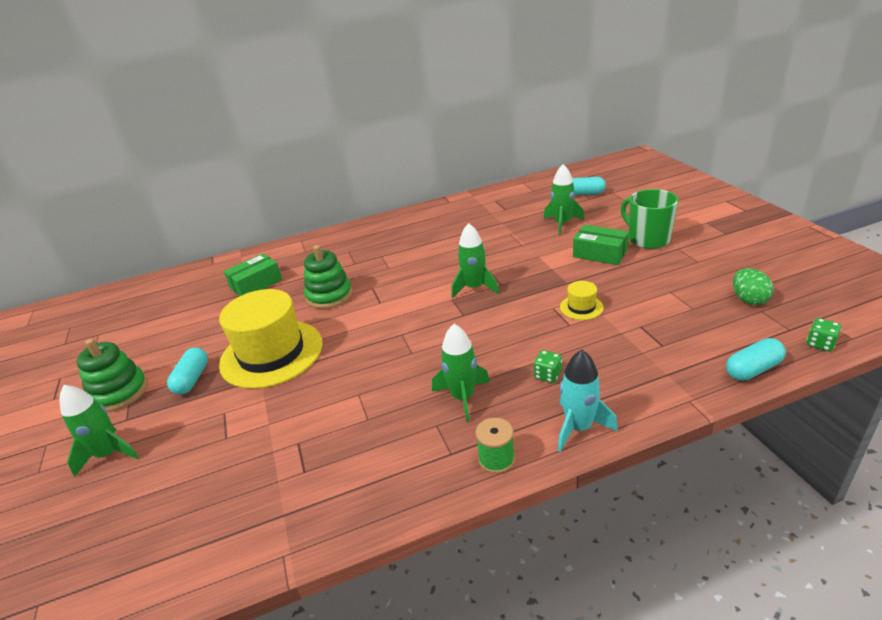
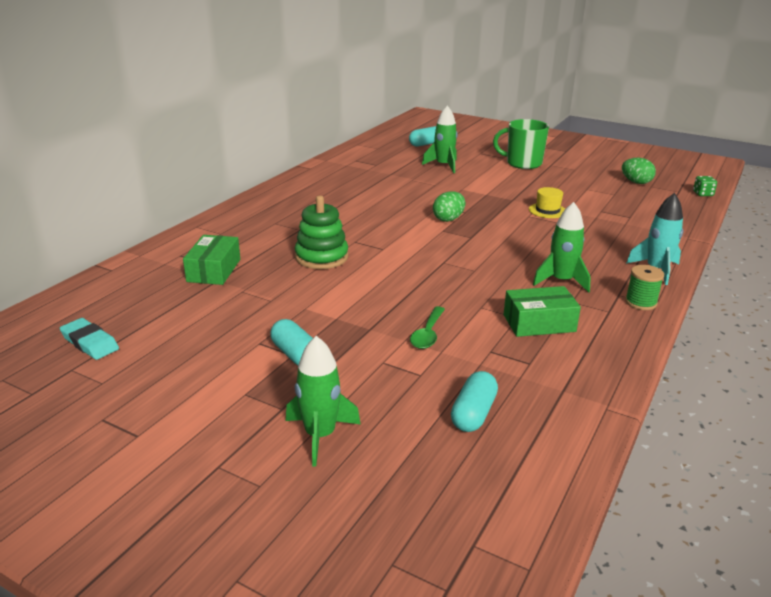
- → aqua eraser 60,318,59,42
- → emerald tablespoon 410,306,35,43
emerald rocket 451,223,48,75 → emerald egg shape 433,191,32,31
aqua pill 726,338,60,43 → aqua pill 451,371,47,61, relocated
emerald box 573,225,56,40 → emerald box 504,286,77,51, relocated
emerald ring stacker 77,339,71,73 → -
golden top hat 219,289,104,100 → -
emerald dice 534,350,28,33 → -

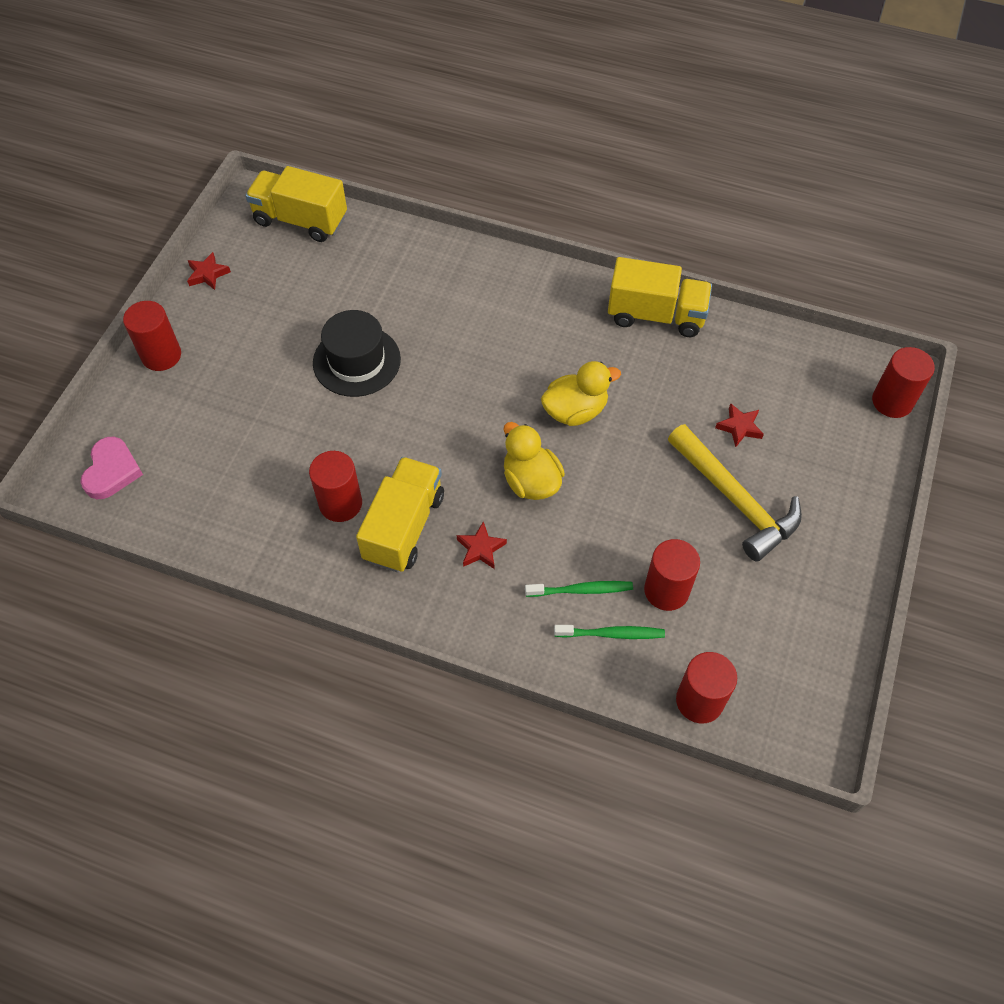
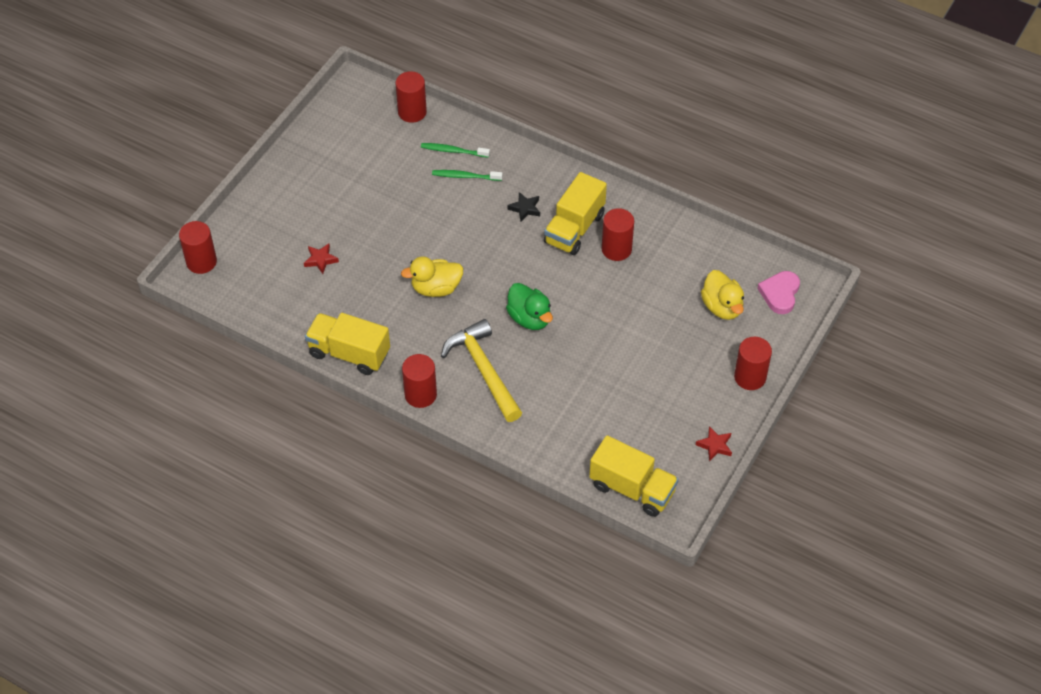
red cylinder shape 644,539,56,72 → red cylinder shape 402,354,35,54, relocated
golden claw hammer 668,424,134,138 → golden claw hammer 441,319,81,103, relocated
- → emerald duck 506,283,47,47
red star 457,521,50,48 → jet-black star 507,192,33,30
golden duck 504,422,61,78 → golden duck 701,270,43,50, relocated
jet-black top hat 313,310,88,87 → -

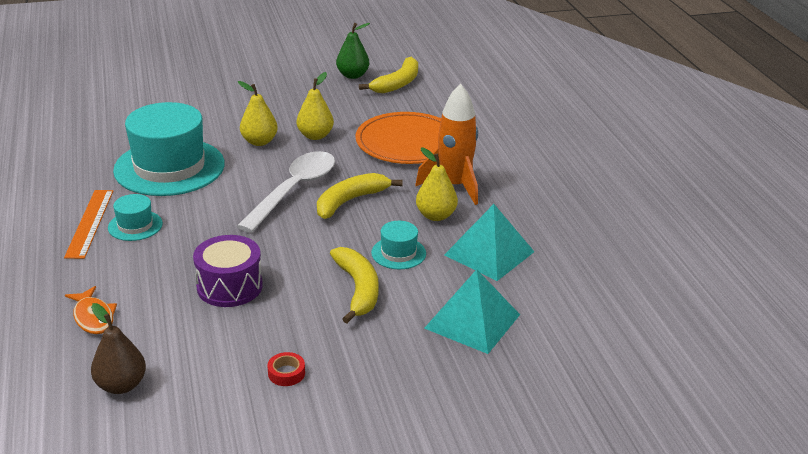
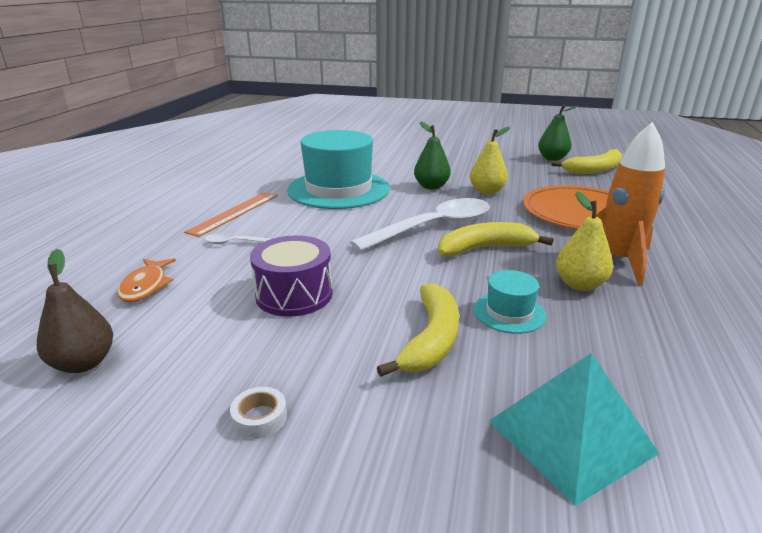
- → pure white tablespoon 205,233,66,11
red roll of tape 268,352,37,34 → pure white roll of tape 230,387,57,52
golden toy pear 238,81,40,65 → emerald toy pear 414,121,37,69
aqua top hat 108,194,55,47 → -
aqua pyramid 444,204,90,77 → -

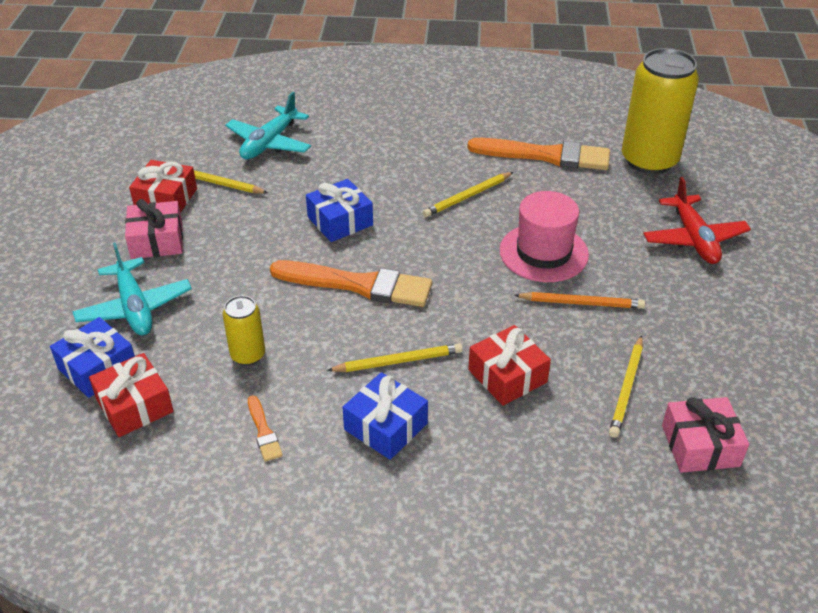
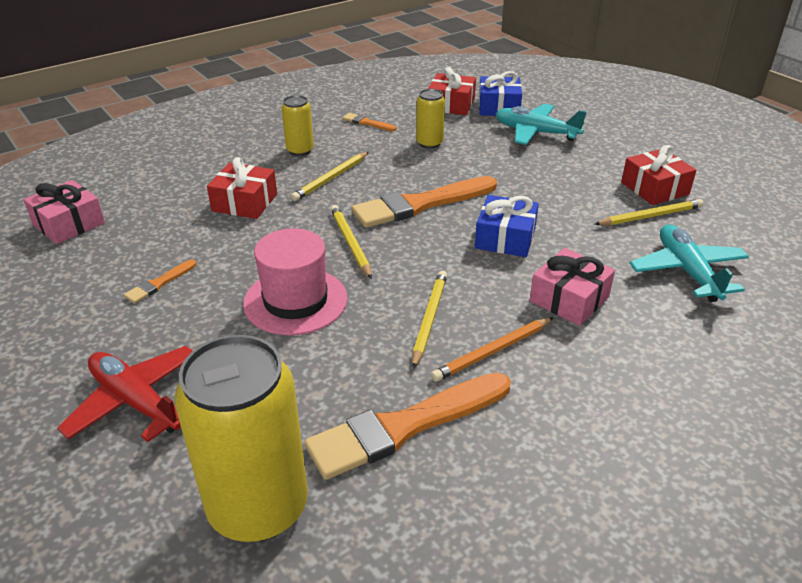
- → orange-coloured paintbrush 124,259,72,45
cobalt wrapped gift 342,372,86,88 → golden soda can 281,95,33,61
golden lead pencil 609,335,34,103 → golden lead pencil 330,205,42,74, relocated
orange-coloured lead pencil 514,292,131,17 → orange-coloured lead pencil 431,317,123,65, relocated
rosy wrapped gift 125,199,58,60 → rosy wrapped gift 530,248,85,78, relocated

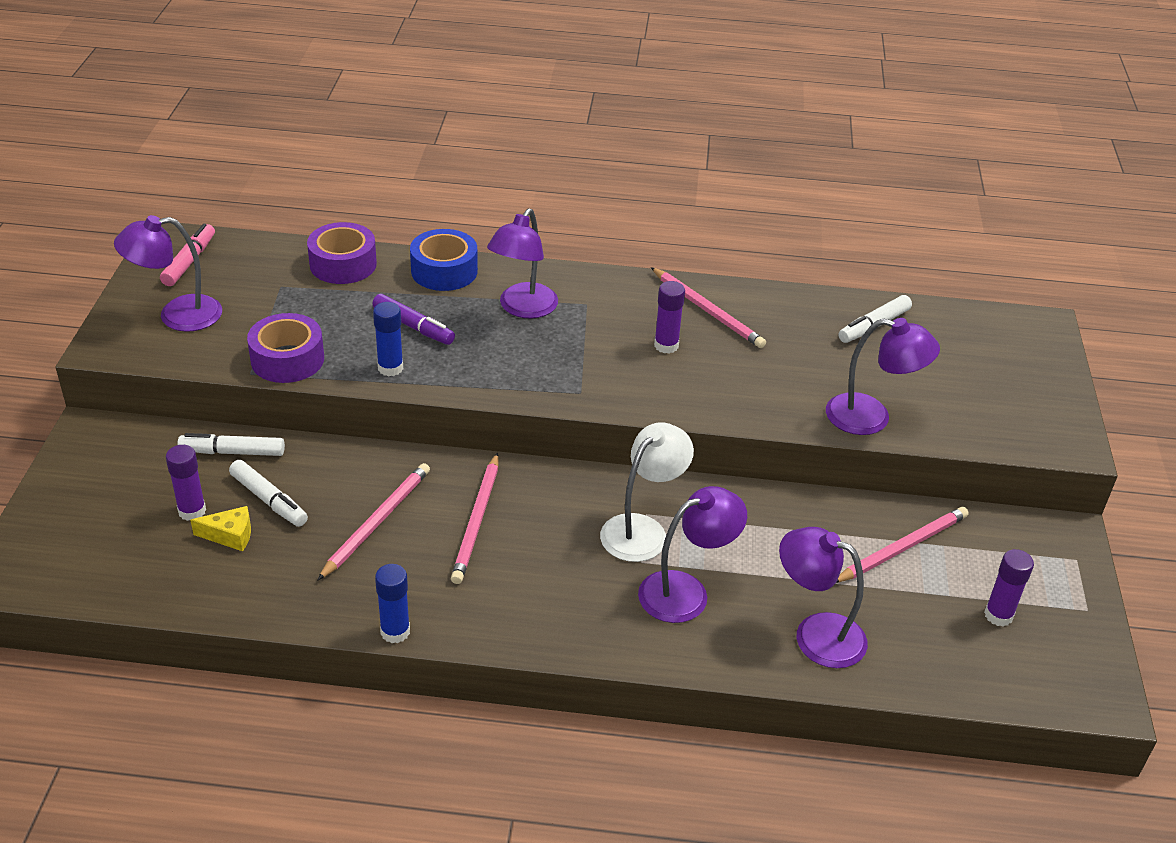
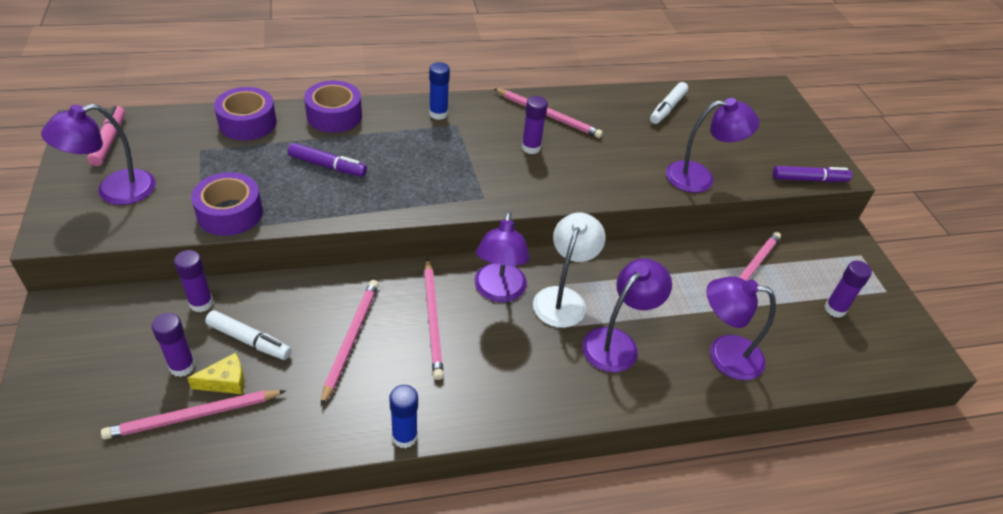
- → rosy lead pencil 101,390,185,50
pure white marker 177,433,108,23 → purple glue stick 174,250,40,62
cobalt roll of tape 410,229,68,62 → purple roll of tape 304,81,58,52
cobalt glue stick 373,302,30,74 → cobalt glue stick 429,62,21,58, relocated
purple desk lamp 487,209,71,109 → purple desk lamp 475,211,55,91, relocated
- → purple marker 773,166,79,16

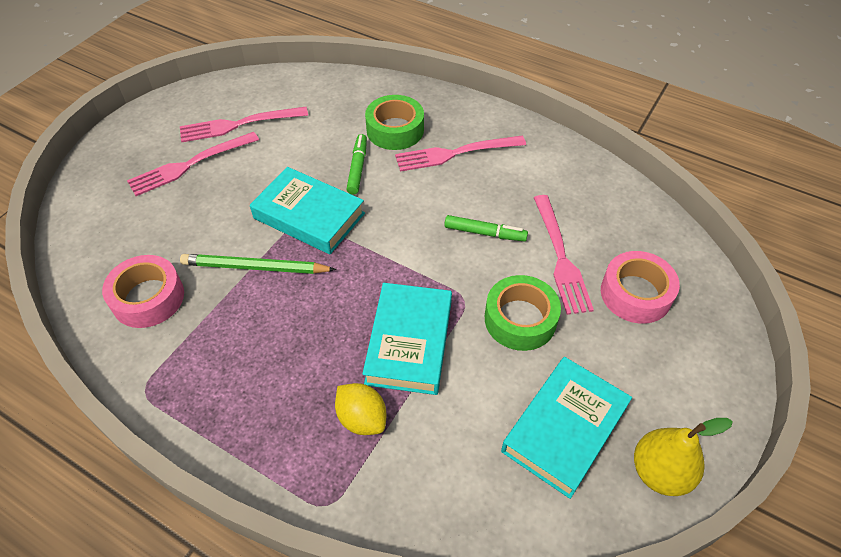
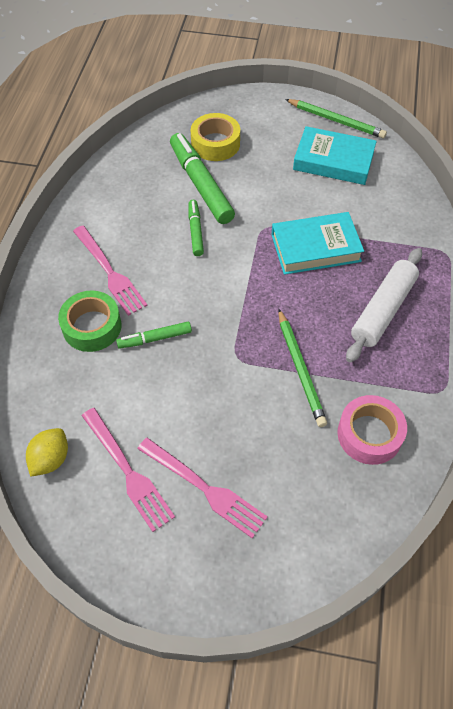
golden lemon 335,383,51,52 → golden lemon 26,428,42,49, relocated
rosy table fork 534,195,60,120 → emerald marker 170,133,65,91
rosy roll of tape 601,251,79,73 → golden roll of tape 191,113,49,48
golden toy pear 634,418,99,78 → emerald lead pencil 285,99,102,40
- → pure white dough roller 346,248,76,115
aqua book 250,167,115,87 → -
emerald roll of tape 485,275,76,76 → -

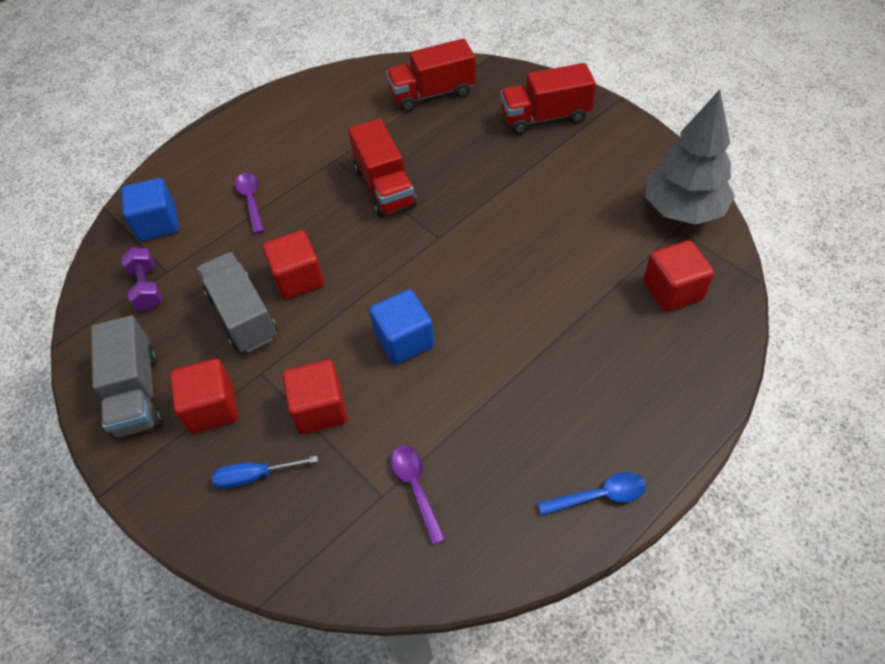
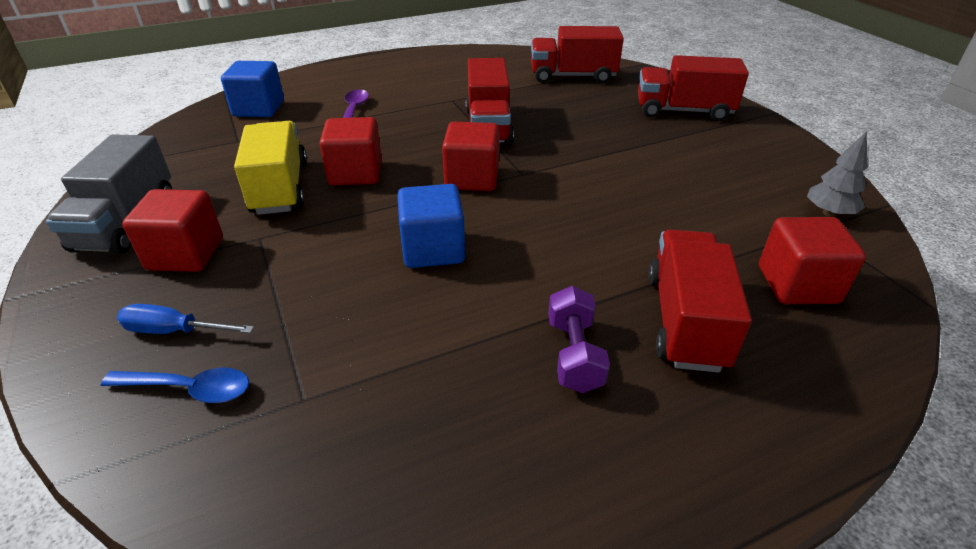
cobalt tablespoon 538,472,108,44 → cobalt tablespoon 101,368,148,35, relocated
grey truck 197,252,80,101 → golden truck 234,121,73,94
red block 282,360,65,74 → red block 442,122,57,69, relocated
purple dumbbell 121,247,41,63 → purple dumbbell 548,286,62,107, relocated
- → red truck 648,229,104,144
grey fir tree 645,90,90,135 → grey fir tree 807,131,61,86, x0.48
purple tablespoon 391,445,55,100 → -

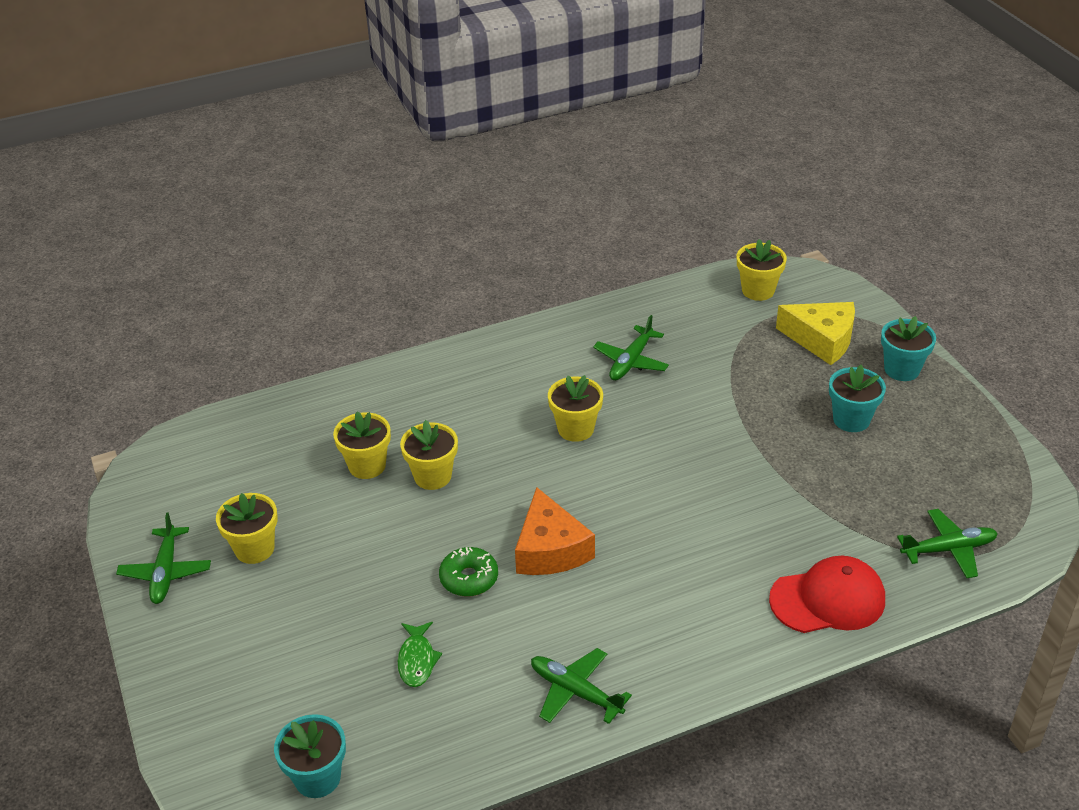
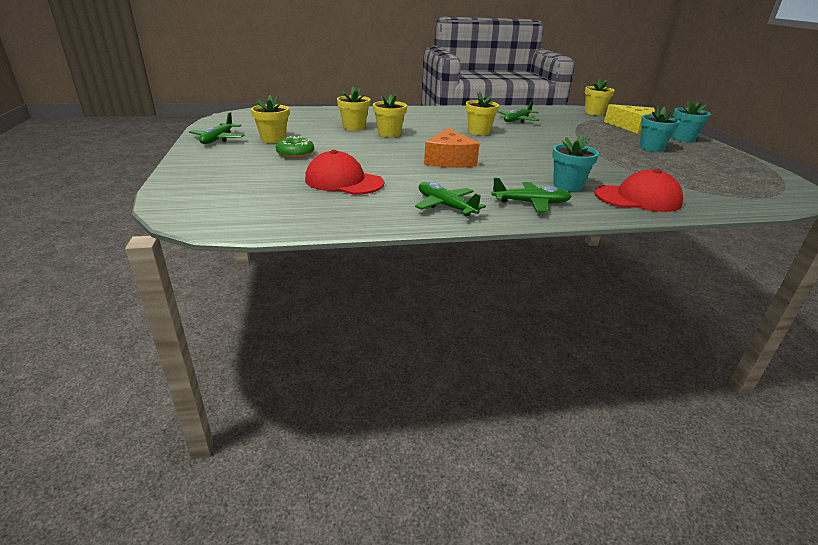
emerald glazed donut 439,547,59,50 → emerald glazed donut 276,136,38,22, relocated
emerald fish figure 398,622,44,65 → red cap 305,150,79,45
emerald aeroplane 897,509,101,69 → emerald aeroplane 492,178,80,34, relocated
aqua potted plant 274,714,72,84 → aqua potted plant 552,135,47,56, relocated

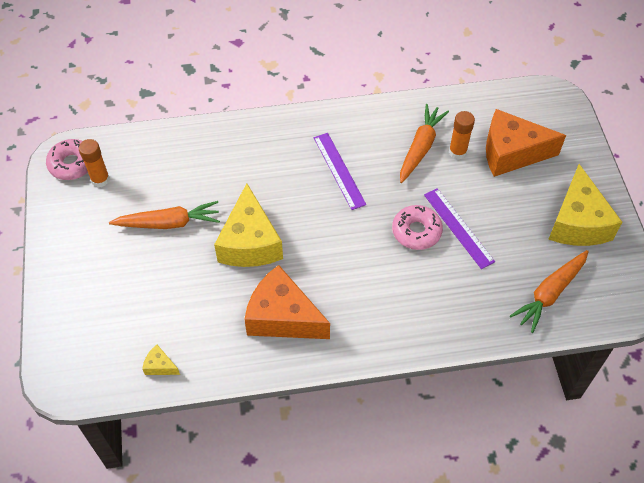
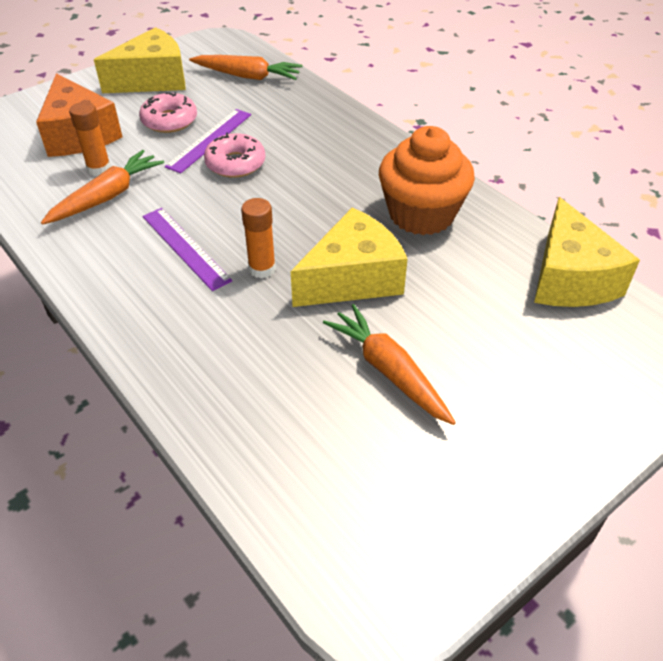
orange-coloured carrot 400,104,49,79 → orange-coloured carrot 41,150,123,75, 135 degrees clockwise
rosy glazed donut 46,139,42,41 → rosy glazed donut 139,92,58,41, relocated
purple ruler 314,133,52,77 → purple ruler 143,208,89,83, 75 degrees counterclockwise
orange-coloured glue stick 79,139,31,48 → orange-coloured glue stick 241,198,35,80, relocated
orange-coloured cheese 244,265,86,74 → orange-coloured muffin 379,126,96,109
golden cheese 142,345,38,30 → golden cheese 534,197,106,110, x2.41

